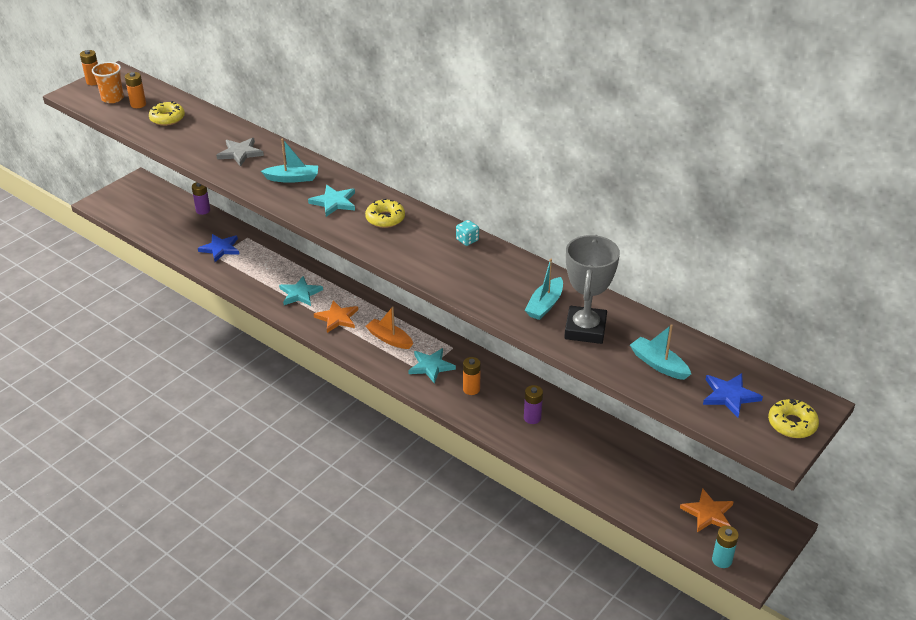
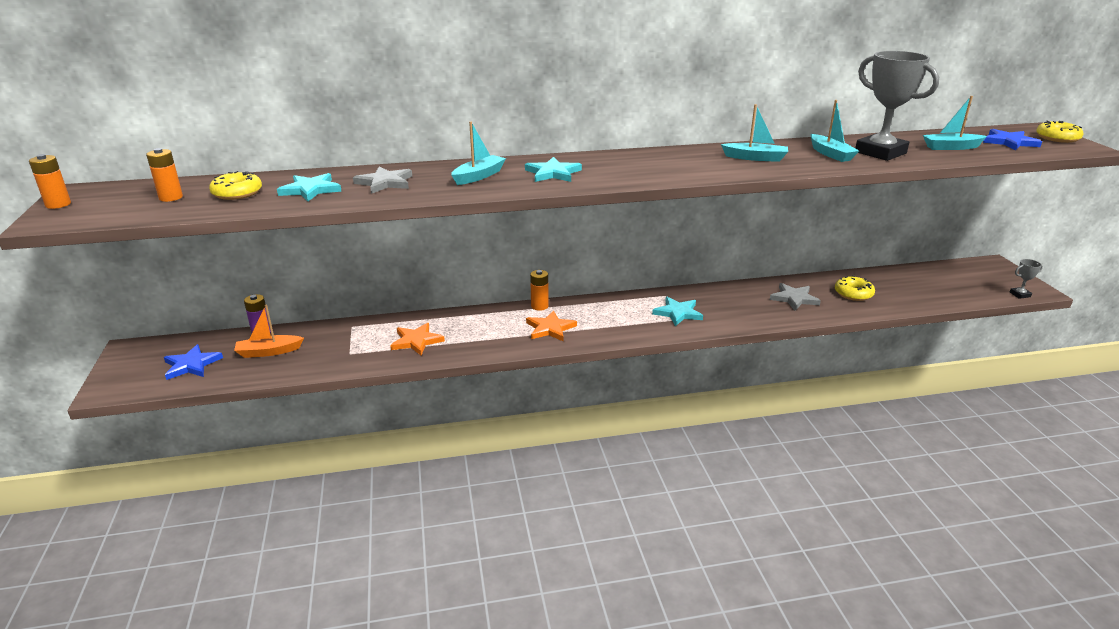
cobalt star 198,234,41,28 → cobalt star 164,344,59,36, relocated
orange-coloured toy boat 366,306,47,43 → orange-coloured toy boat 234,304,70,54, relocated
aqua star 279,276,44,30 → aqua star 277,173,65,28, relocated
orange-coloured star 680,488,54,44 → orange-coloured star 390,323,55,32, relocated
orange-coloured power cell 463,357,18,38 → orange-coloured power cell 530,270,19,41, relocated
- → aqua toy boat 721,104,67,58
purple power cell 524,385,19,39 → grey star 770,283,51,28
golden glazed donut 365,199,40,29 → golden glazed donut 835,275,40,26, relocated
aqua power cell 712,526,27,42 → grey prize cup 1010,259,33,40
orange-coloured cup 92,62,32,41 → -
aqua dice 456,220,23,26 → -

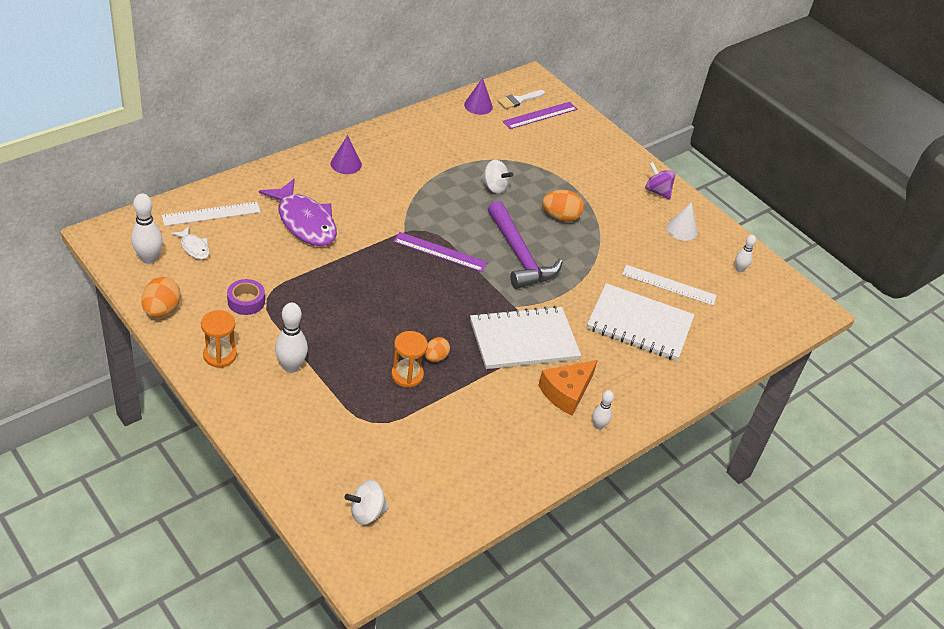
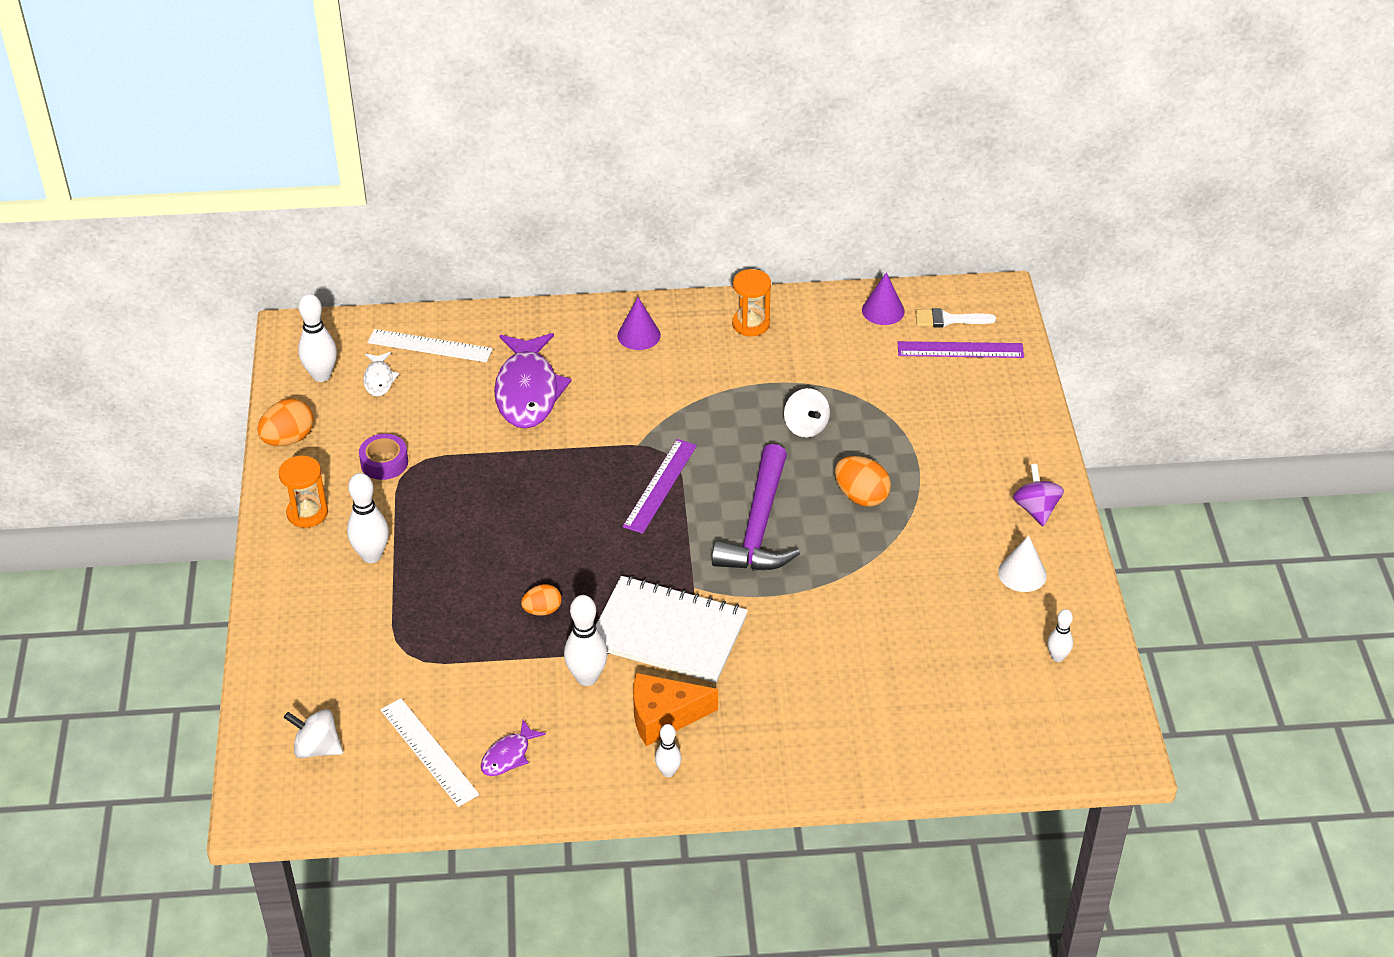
pure white ruler 622,265,95,41 → pure white ruler 380,698,99,109, relocated
- → purple fish figure 481,720,65,56
- → pure white skittle 564,595,44,91
purple ruler 393,232,94,40 → purple ruler 623,439,74,95, 60 degrees clockwise
orange-coloured sand timer 391,331,37,57 → orange-coloured sand timer 732,269,39,67, relocated
pure white notebook 587,283,108,78 → -

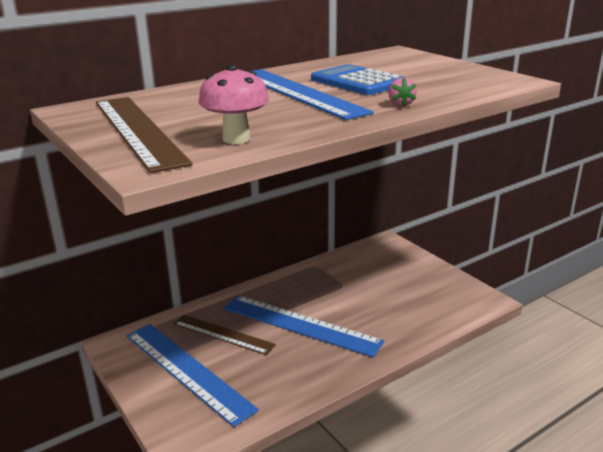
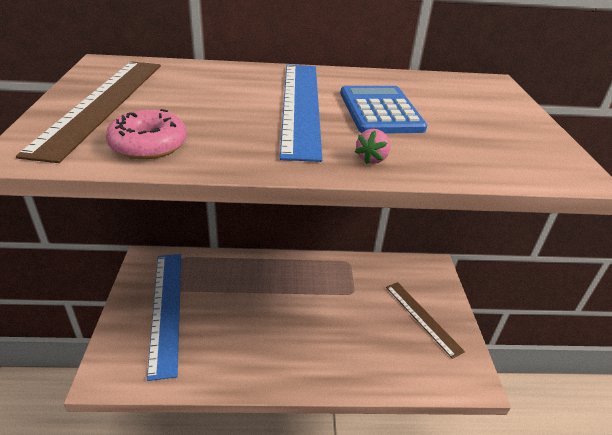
rosy toadstool 199,65,70,79 → rosy glazed donut 106,109,81,50
russet ruler 174,315,102,40 → russet ruler 386,282,79,77, relocated
cobalt ruler 224,295,160,62 → -

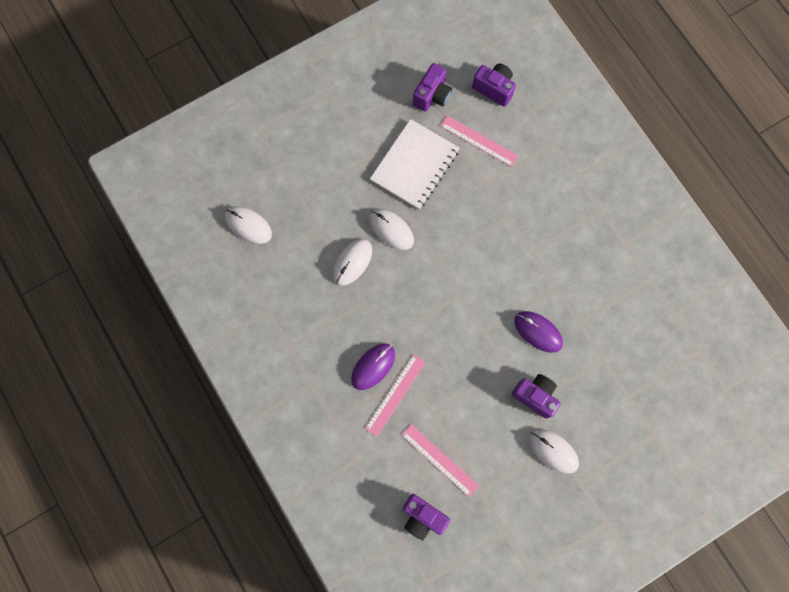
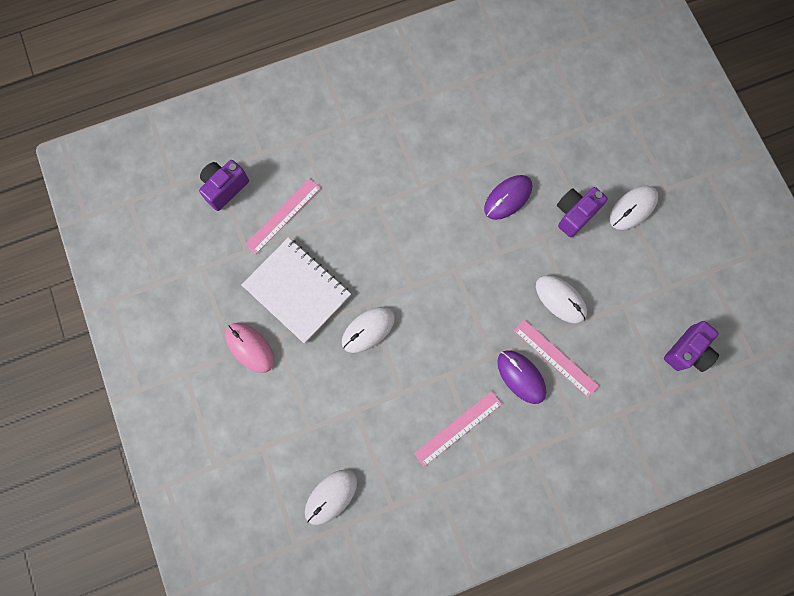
- → rosy mouse 225,323,49,50
rosy ruler 402,424,77,73 → rosy ruler 414,391,88,76, relocated
pure white mouse 333,239,39,47 → pure white mouse 536,275,51,49, relocated
purple camera 413,63,39,49 → -

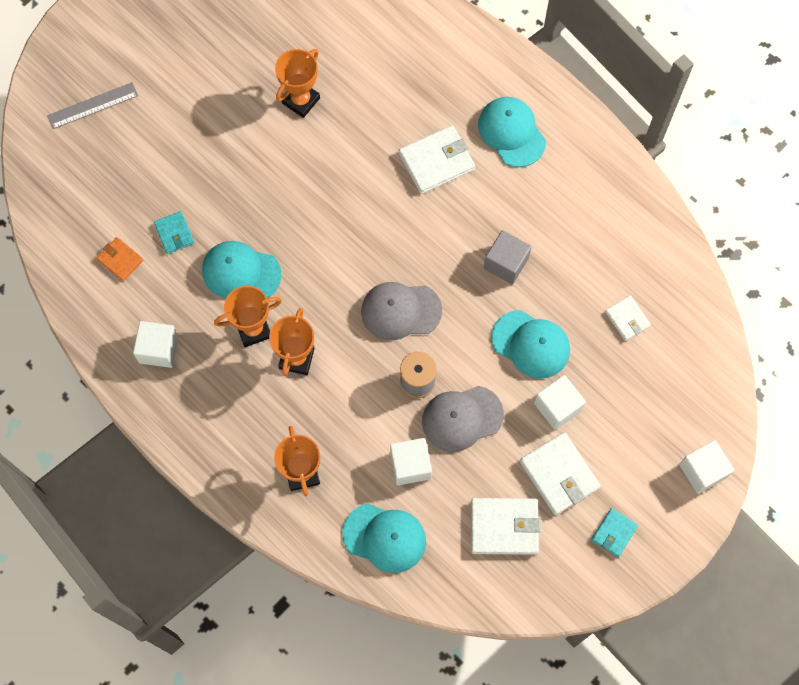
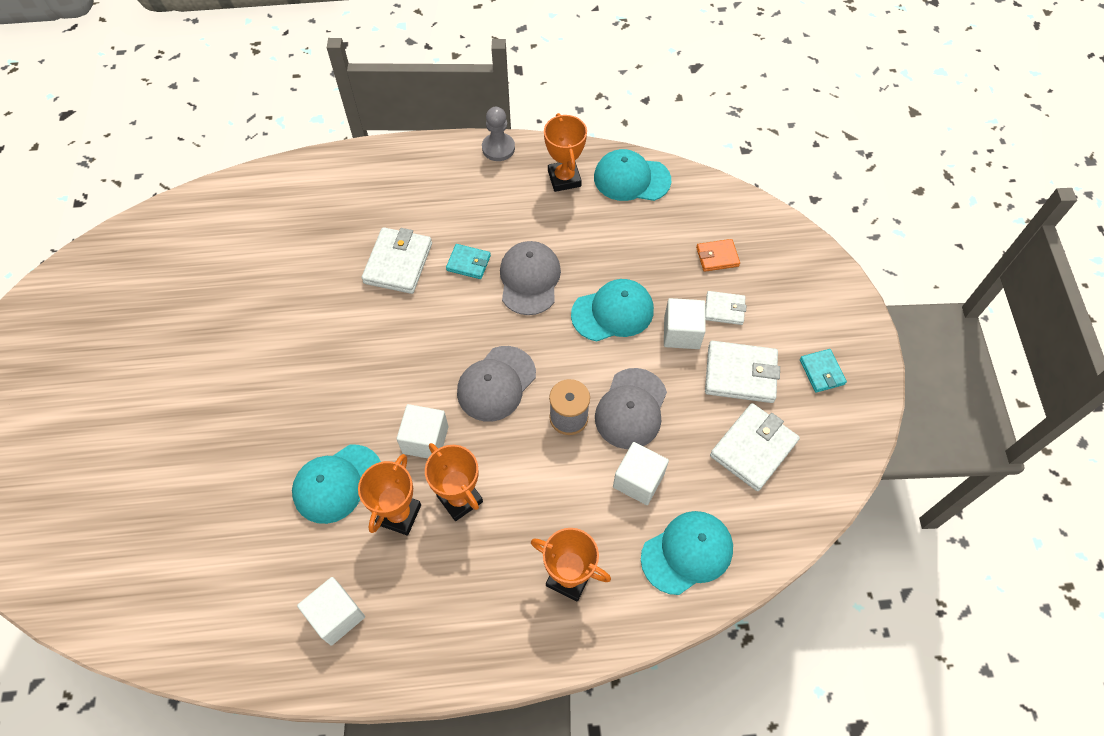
pure white block 679,440,55,54 → pure white block 397,404,51,54, relocated
aqua wallet 154,211,41,43 → aqua wallet 446,244,45,35, relocated
- → grey game pawn 482,107,33,54
grey block 484,230,48,54 → grey cap 500,241,61,74
orange-coloured prize cup 275,49,45,69 → orange-coloured prize cup 544,113,43,79, relocated
aqua cap 478,97,68,70 → aqua cap 594,149,77,52, relocated
orange-coloured wallet 97,237,46,44 → orange-coloured wallet 696,239,44,33, relocated
pure white wallet 605,296,46,45 → pure white wallet 705,291,42,34, relocated
grey ruler 47,82,91,47 → -

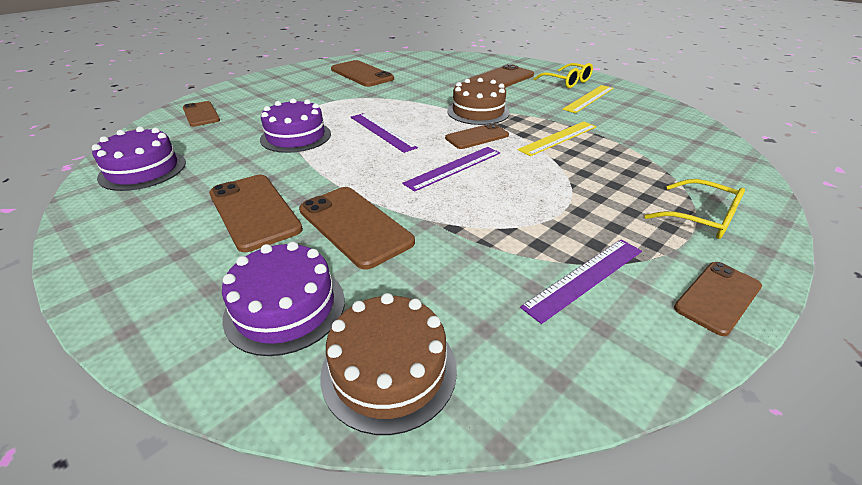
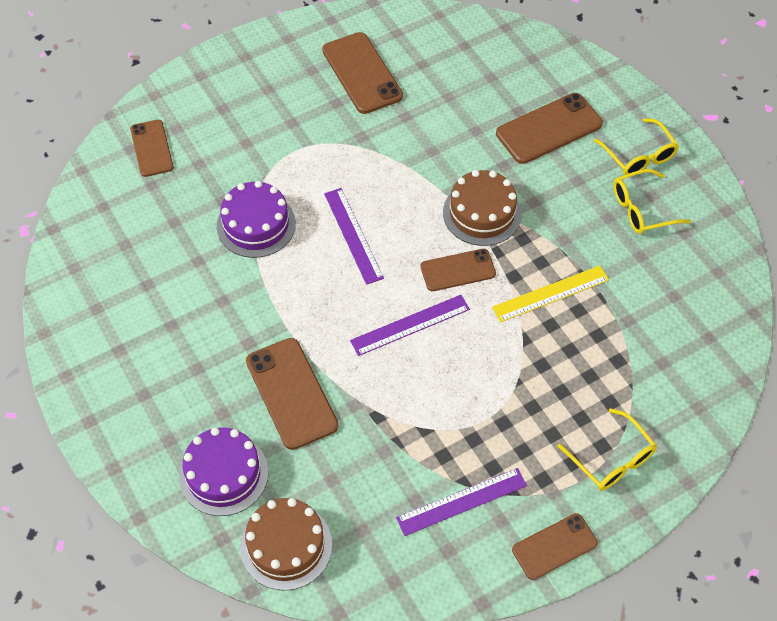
golden ruler 562,85,52,28 → golden eyeglasses 613,169,78,65
purple cake 92,126,94,65 → -
russet mobile phone 209,175,94,77 → -

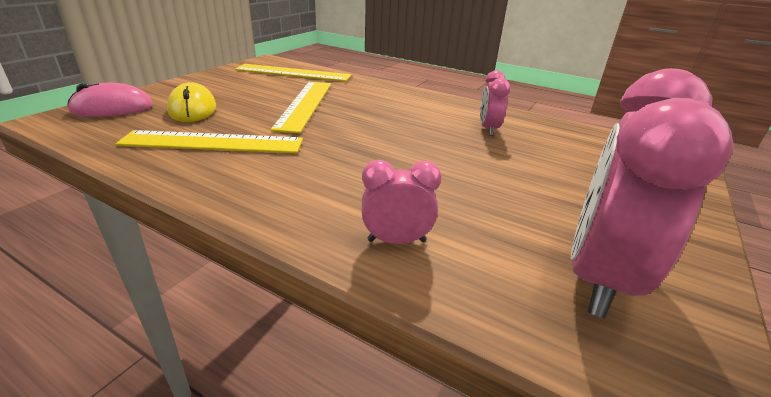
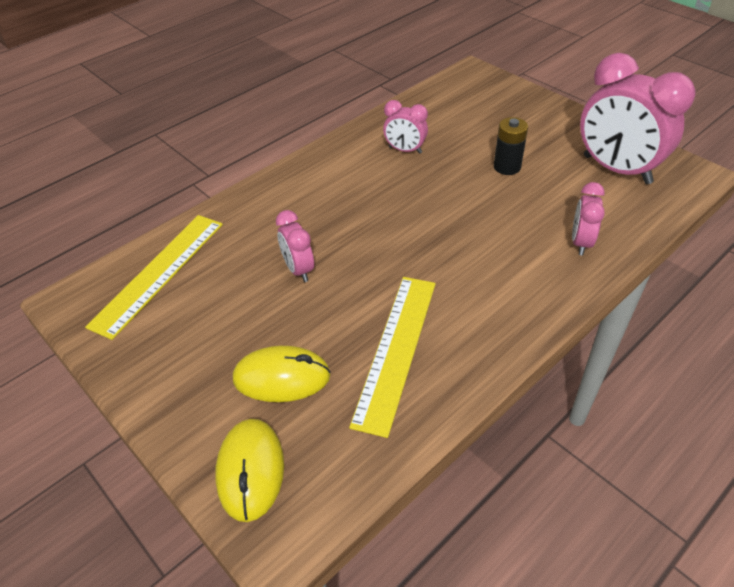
rosy mouse 67,83,86,34 → golden mouse 215,419,69,103
golden ruler 270,82,61,51 → rosy alarm clock 276,210,38,72
- → jet-black power cell 494,117,34,58

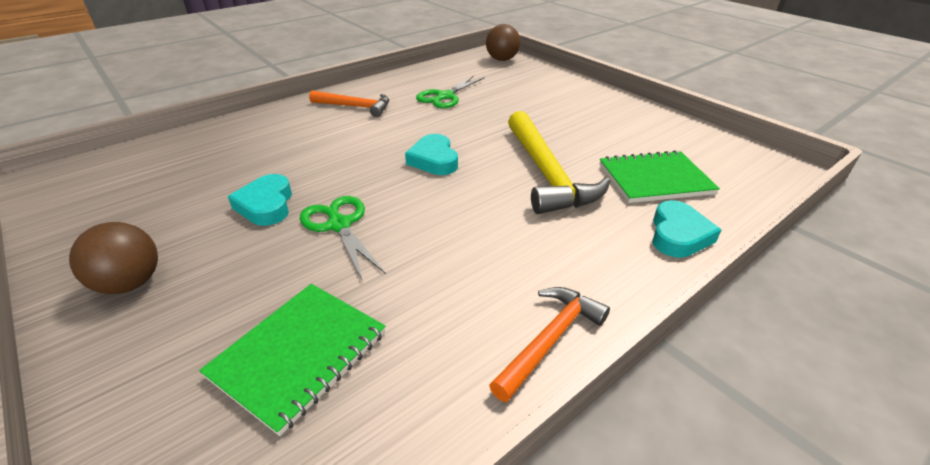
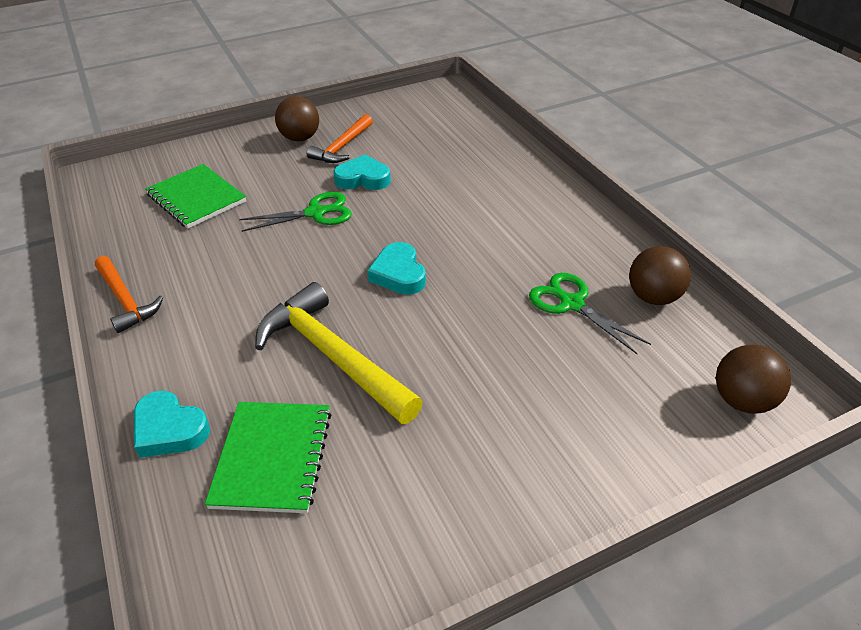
golden claw hammer 508,111,103,103 → golden claw hammer 255,282,168,142, 45 degrees clockwise
orange-coloured claw hammer 309,91,80,26 → orange-coloured claw hammer 307,114,66,49, relocated
aqua heart 405,134,53,41 → aqua heart 367,242,59,53, 105 degrees counterclockwise
- → russet sphere 629,246,62,59

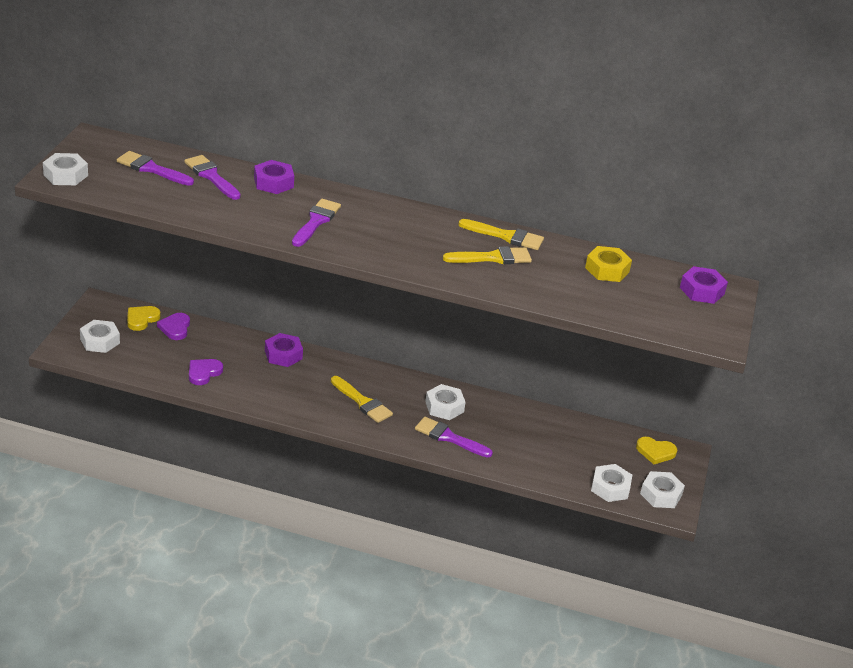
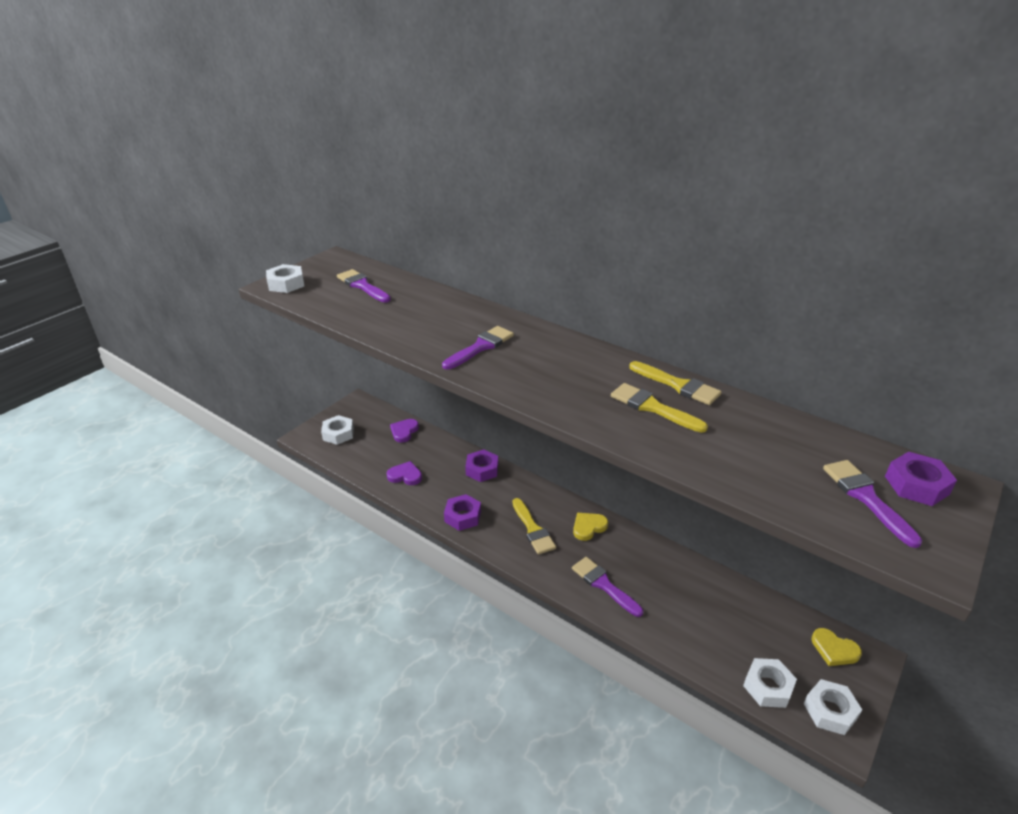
purple heart 189,359,34,26 → purple heart 387,461,35,24, 45 degrees clockwise
purple nut 254,160,40,34 → purple nut 444,494,37,37, relocated
golden heart 127,306,34,25 → golden heart 573,513,35,28, relocated
golden paintbrush 443,246,89,18 → golden paintbrush 611,383,97,50, 150 degrees counterclockwise
purple paintbrush 184,155,57,45 → purple paintbrush 823,460,99,88, relocated
pure white nut 425,384,41,36 → -
golden nut 585,246,47,36 → -

